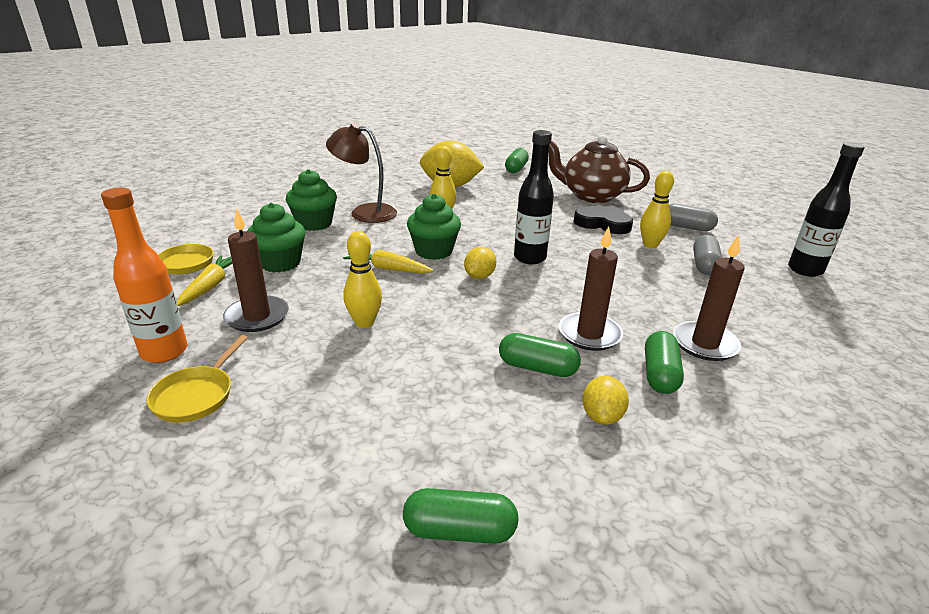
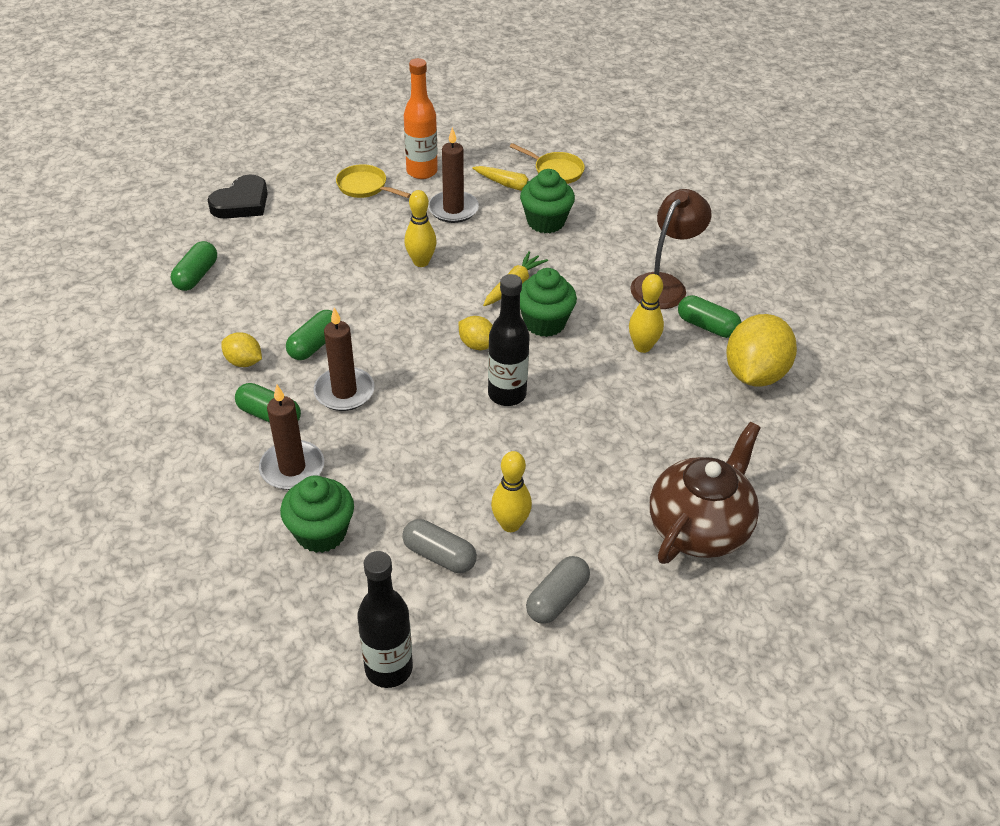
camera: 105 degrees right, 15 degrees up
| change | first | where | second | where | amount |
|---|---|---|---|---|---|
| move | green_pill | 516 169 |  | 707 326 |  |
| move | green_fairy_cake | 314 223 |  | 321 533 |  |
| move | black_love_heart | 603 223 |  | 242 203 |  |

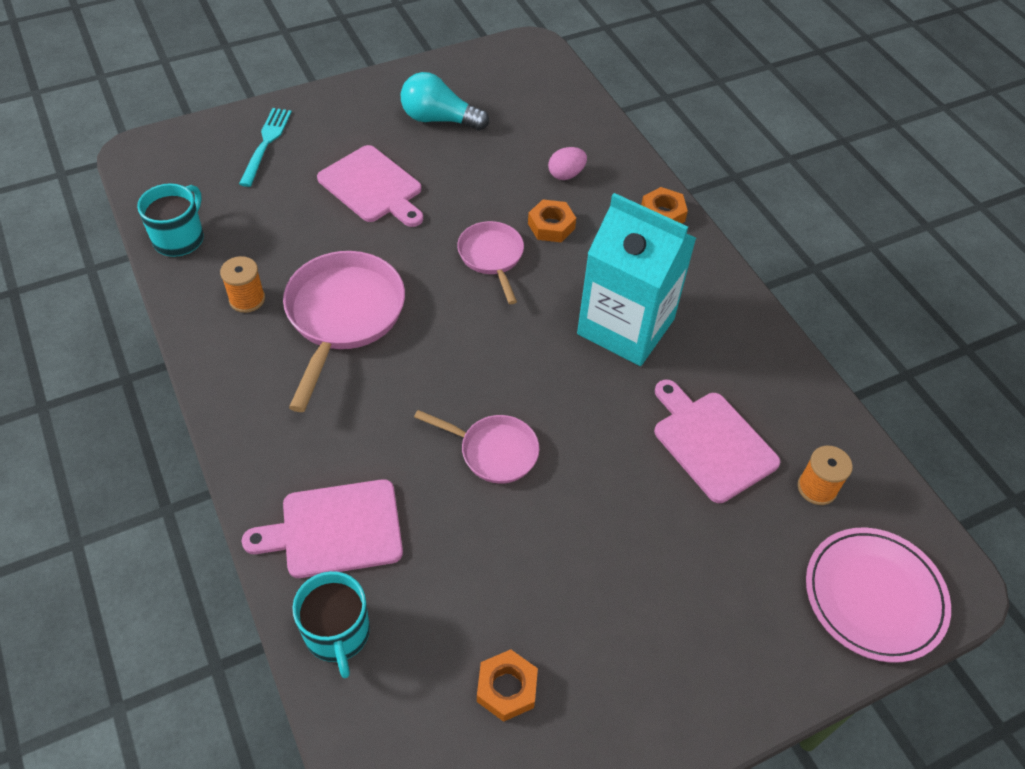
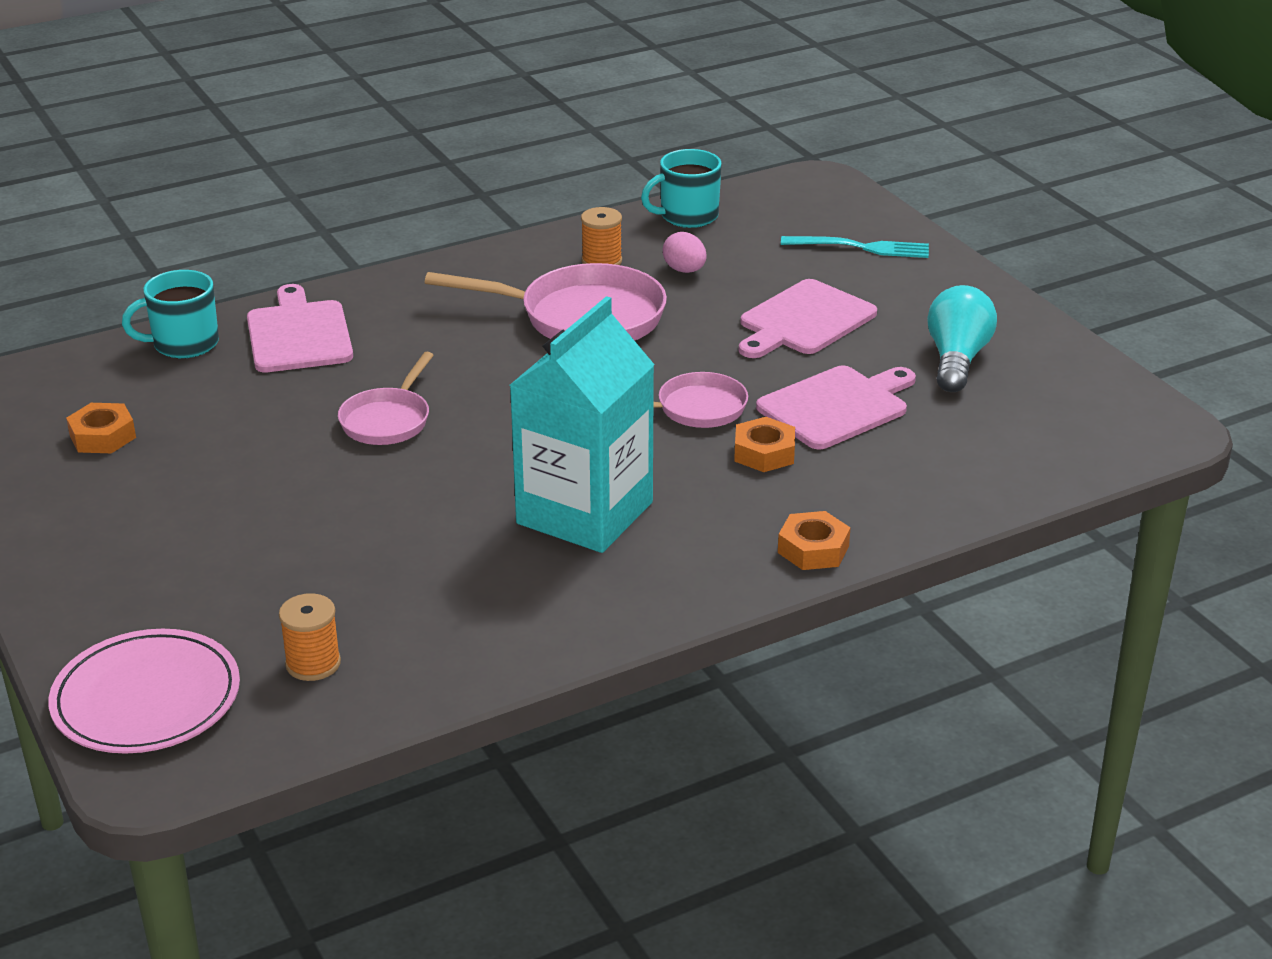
camera: 90 degrees right, 20 degrees down
| change | first | where | second | where | amount |
|---|---|---|---|---|---|
| move | pink_egg_shape | 566 174 |  | 684 270 |  |
| rotate | teal_tea_mug | 180 238 |  | 687 216 | 135 degrees clockwise |
| move | pink_chopping_board | 711 442 |  | 837 406 |  |

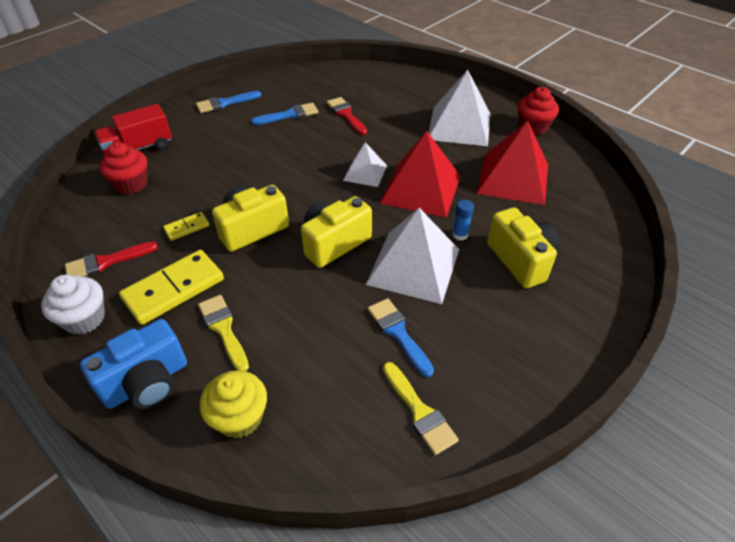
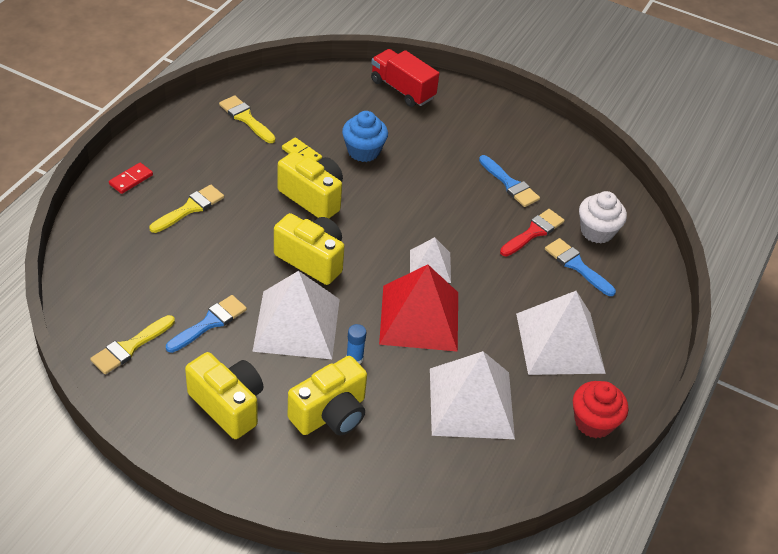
camera: 70 degrees right, 0 degrees up
| change | first | where | second | where | amount |
|---|---|---|---|---|---|
| move | cobalt_brush | 225 103 |  | 576 265 |  |
| recolor | red_pyramid | 513 178 | snow-white_pyramid | 471 403 |  |
| delete | red_fairy_cake | 131 184 |  |  |  |
| recolor | red_brush | 106 262 | yellow_brush | 245 118 |  |
| delete | yellow_domino | 174 289 |  |  |  |
| move | snow-white_fairy_cake | 84 319 |  | 597 231 |  |
| replace | cobalt_compact_camera | 147 382 | red_domino | 131 179 |  |
| delete | yellow_fairy_cake | 239 417 |  |  |  |
| insert |  |  | cobalt_fairy_cake | 363 151 |  |
| insert |  |  | yellow_compact_camera | 228 405 |  |

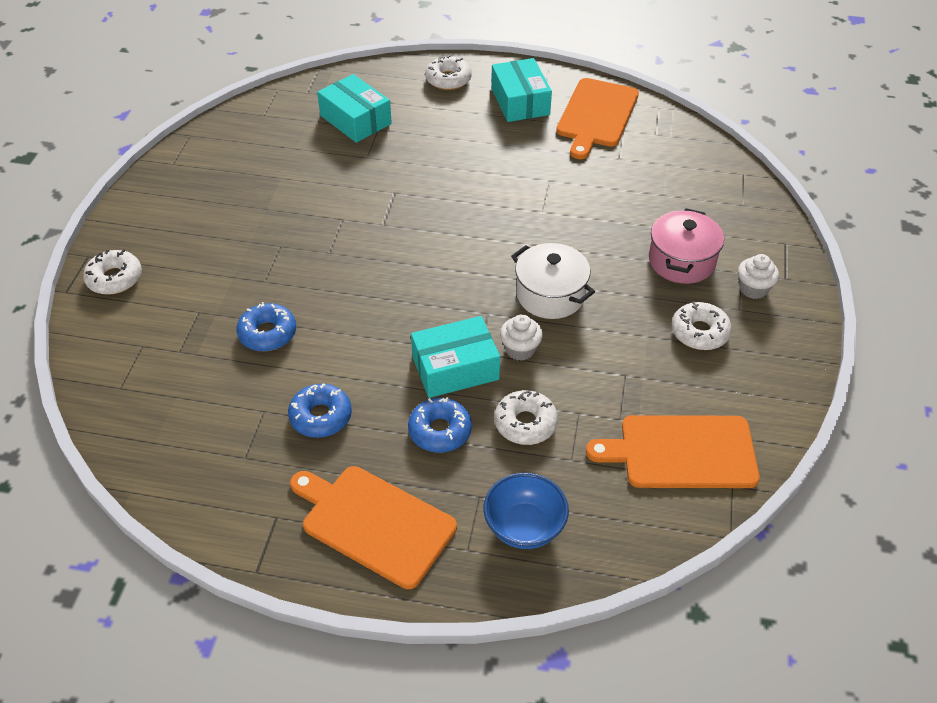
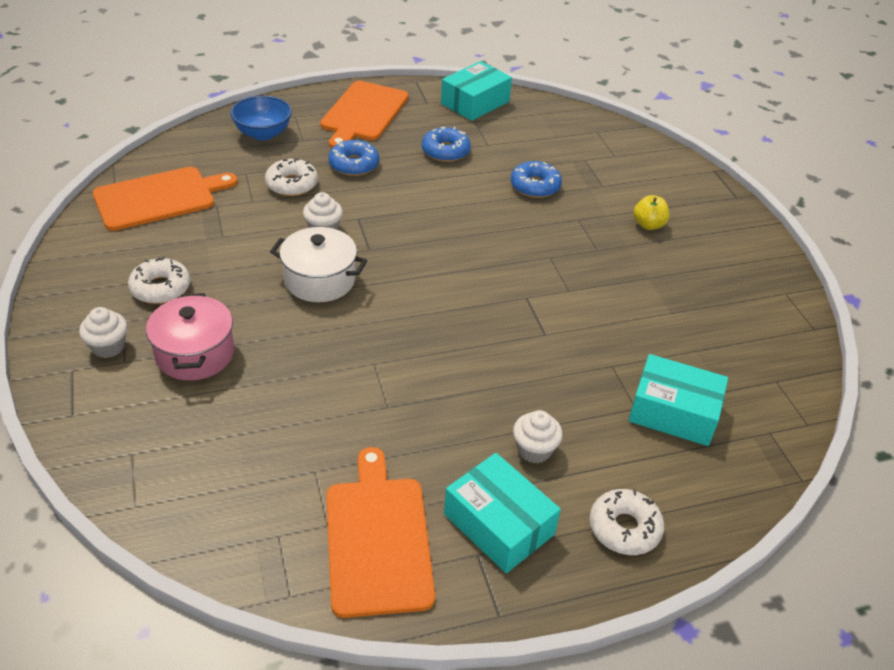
camera: 150 degrees right, 5 degrees down
| change | first | where | second | where | amount |
|---|---|---|---|---|---|
| delete | snow-white_doughnut | 114 278 |  |  |  |
| move | teal_box | 455 368 |  | 475 102 |  |
| rotate | bright_orange_chopping_board | 374 523 |  | 363 113 | 105 degrees clockwise |
| insert |  |  | yellow_apple | 648 225 |  |
| insert |  |  | snow-white_fairy_cake | 534 450 |  |

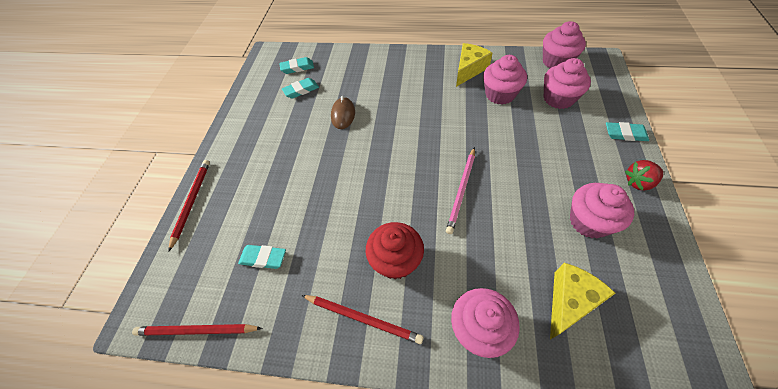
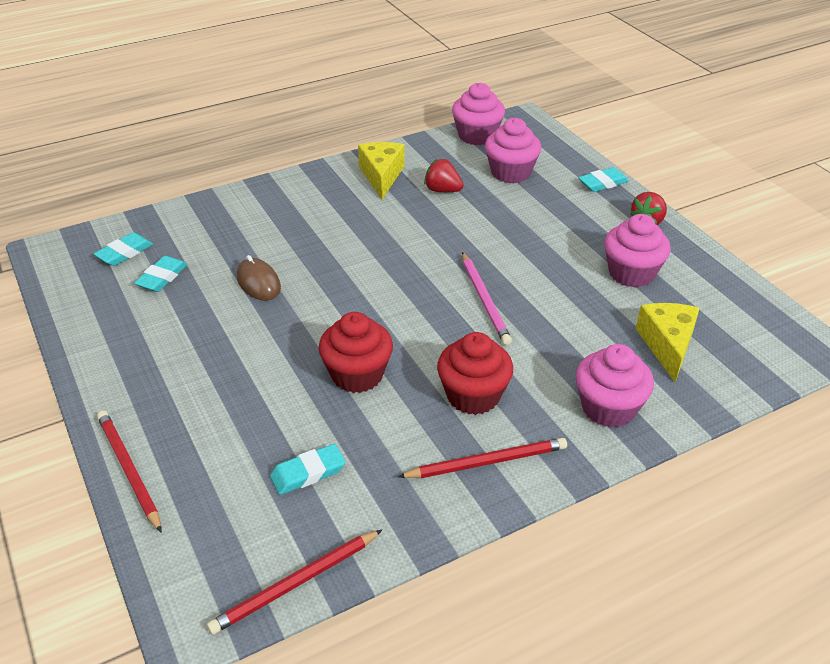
camera: 40 degrees left, 15 degrees down
| change | first | where | second | where | amount |
|---|---|---|---|---|---|
| replace | pink_fairy_cake | 500 94 | red_strawberry | 442 190 |  |
| insert |  |  | red_fairy_cake | 357 375 |  |

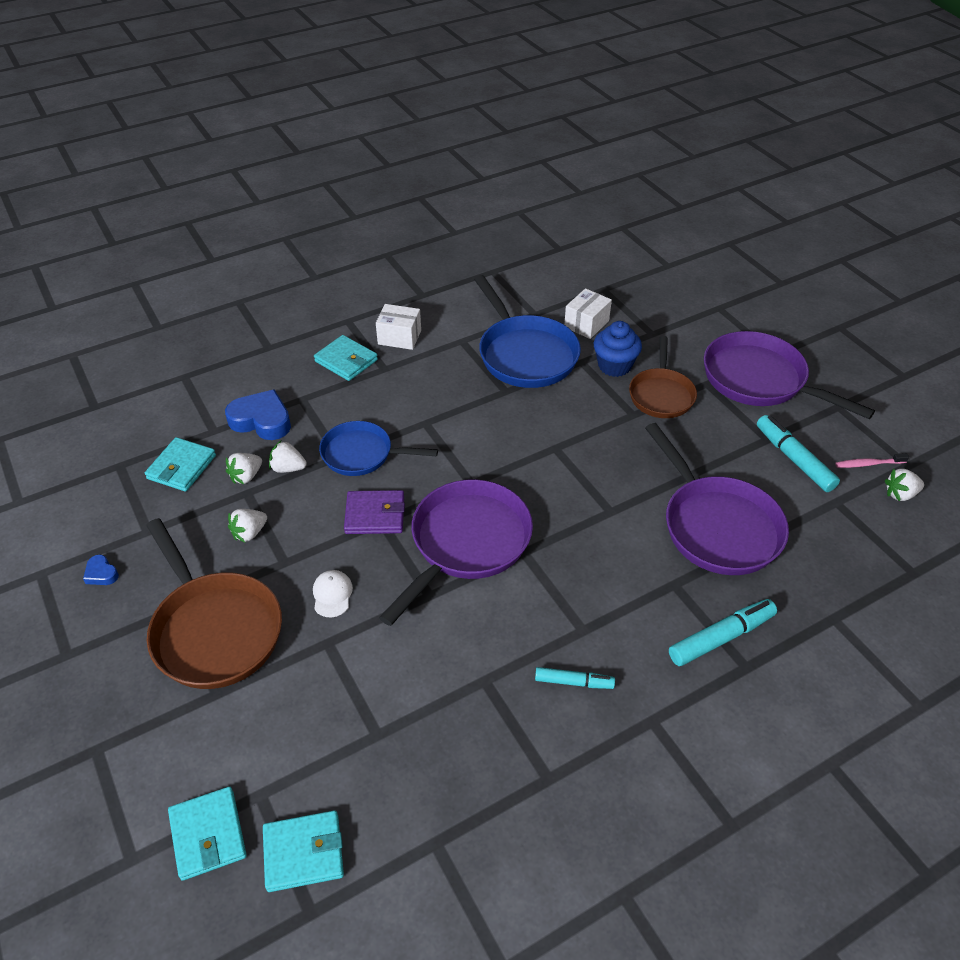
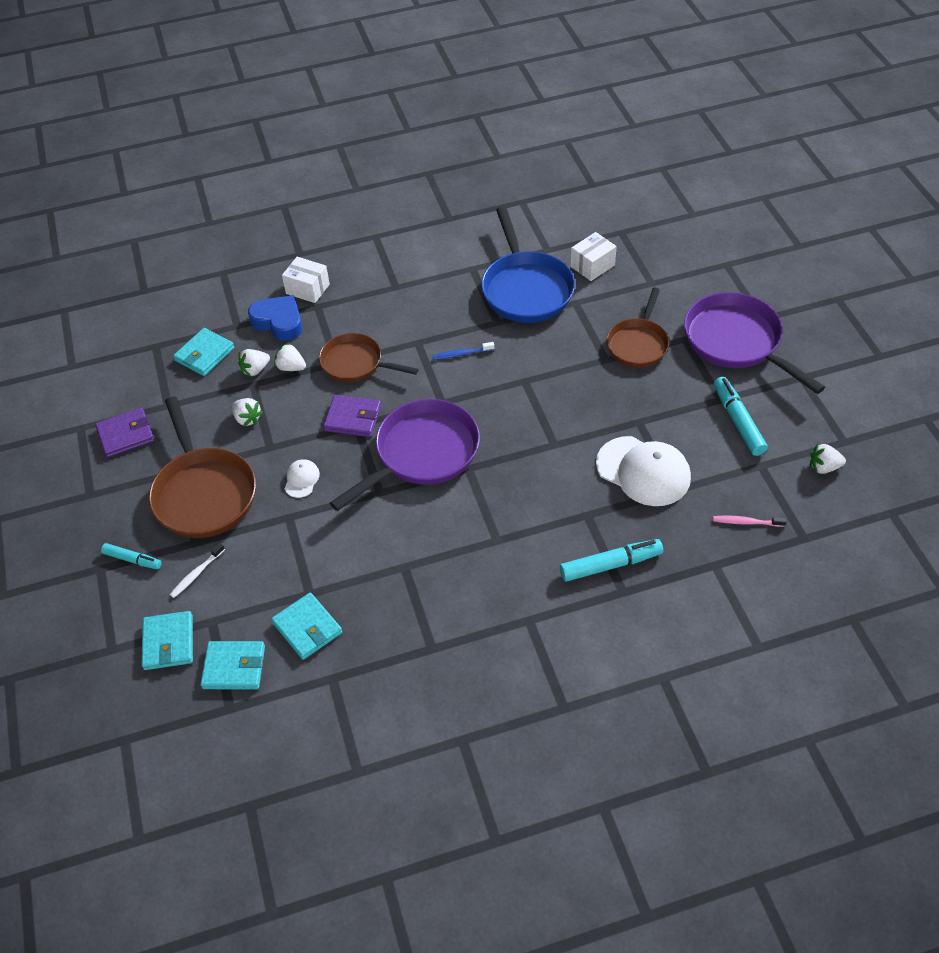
camera: 15 degrees right, 5 degrees up
| change | first | where | second | where | amount |
|---|---|---|---|---|---|
| move | snow-white_box | 399 337 |  | 307 289 |  |
| delete | cobalt_fairy_cake | 614 366 |  |  |  |
| move | teal_wallet | 346 361 |  | 307 628 |  |
| recolor | cobalt_frying_pan | 362 454 | dark_brown_frying_pan | 355 363 |  |
| replace | violet_frying_pan | 717 526 | snow-white_peaked_cap | 643 471 |  |
| move | pink_toothbrush | 868 464 |  | 746 522 |  |
| rotate | snow-white_strawberry | 249 533 |  | 247 419 | 105 degrees counterclockwise |
| replace | cobalt_love_heart | 101 573 | violet_wallet | 126 435 |  |
| move | teal_felt_pen | 573 682 |  | 132 559 |  |
| insert |  |  | cobalt_toothbrush | 462 354 |  |
| insert |  |  | snow-white_toothbrush | 197 574 |  |

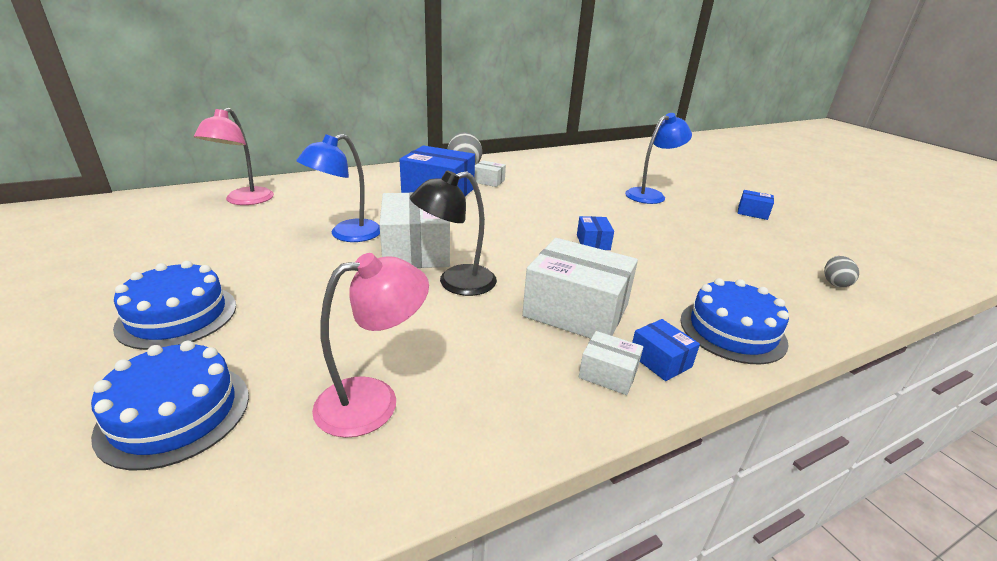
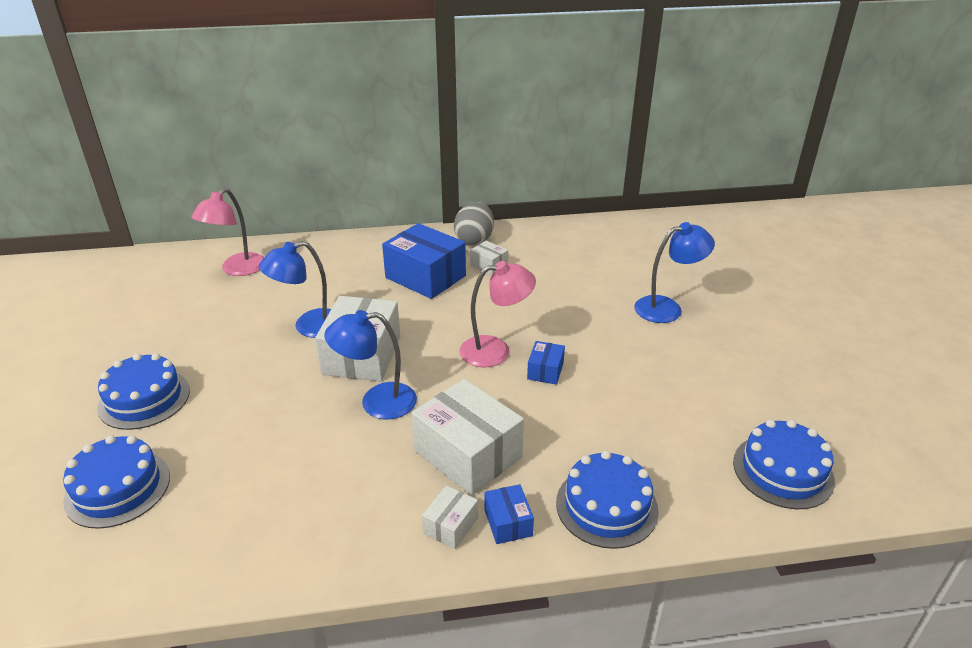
camera: 20 degrees right, 5 degrees up
| change | first | where | second | where | amount |
|---|---|---|---|---|---|
| recolor | black_lamp | 456 283 | cobalt_lamp | 377 402 |  |
| delete | cobalt_box | 752 212 |  |  |  |
| move | pink_lamp | 373 400 |  | 495 350 |  |
| replace | ash-grey_egg_shape | 835 283 | cobalt_gateau | 783 471 |  |
| rotate | snow-white_box | 608 374 |  | 450 525 | 75 degrees clockwise |

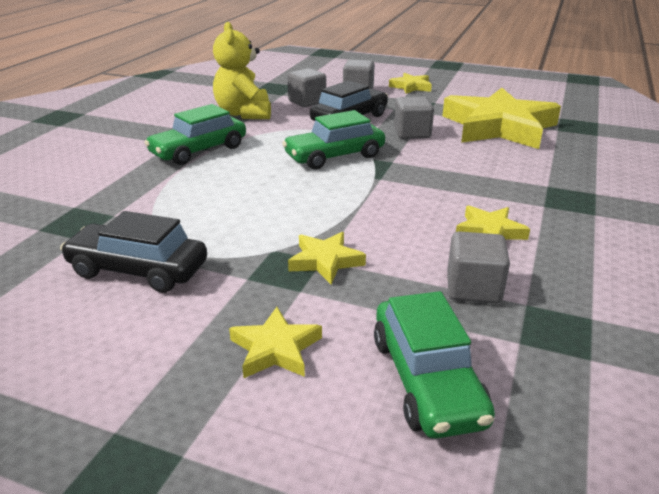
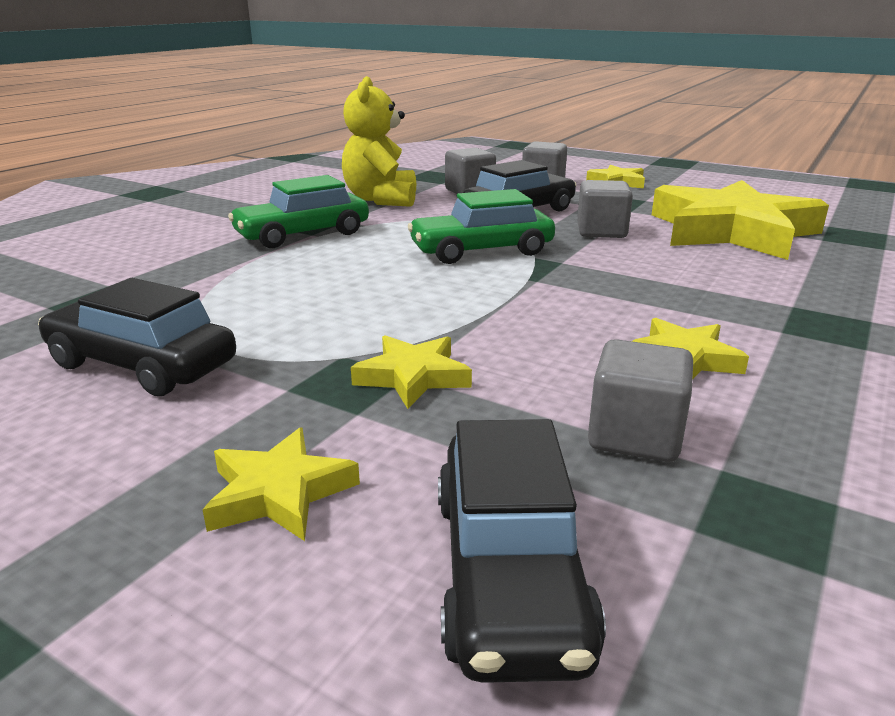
camera: 10 degrees right, 5 degrees down
| change | first | where | second | where | amount |
|---|---|---|---|---|---|
| recolor | green_car | 426 380 | black_car | 509 573 |  |

